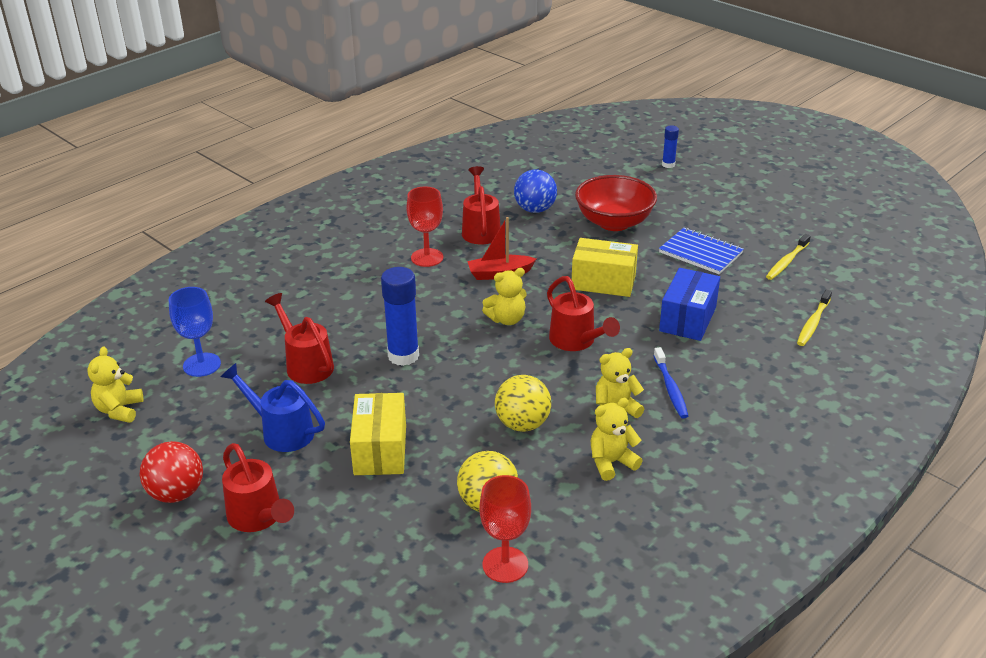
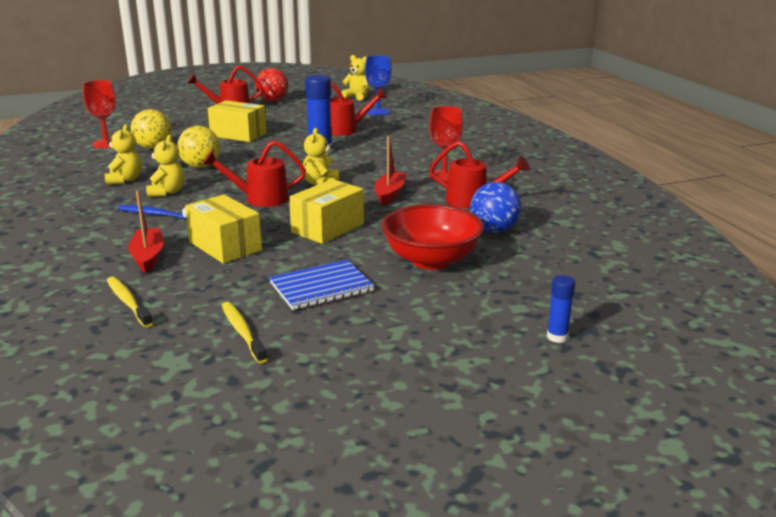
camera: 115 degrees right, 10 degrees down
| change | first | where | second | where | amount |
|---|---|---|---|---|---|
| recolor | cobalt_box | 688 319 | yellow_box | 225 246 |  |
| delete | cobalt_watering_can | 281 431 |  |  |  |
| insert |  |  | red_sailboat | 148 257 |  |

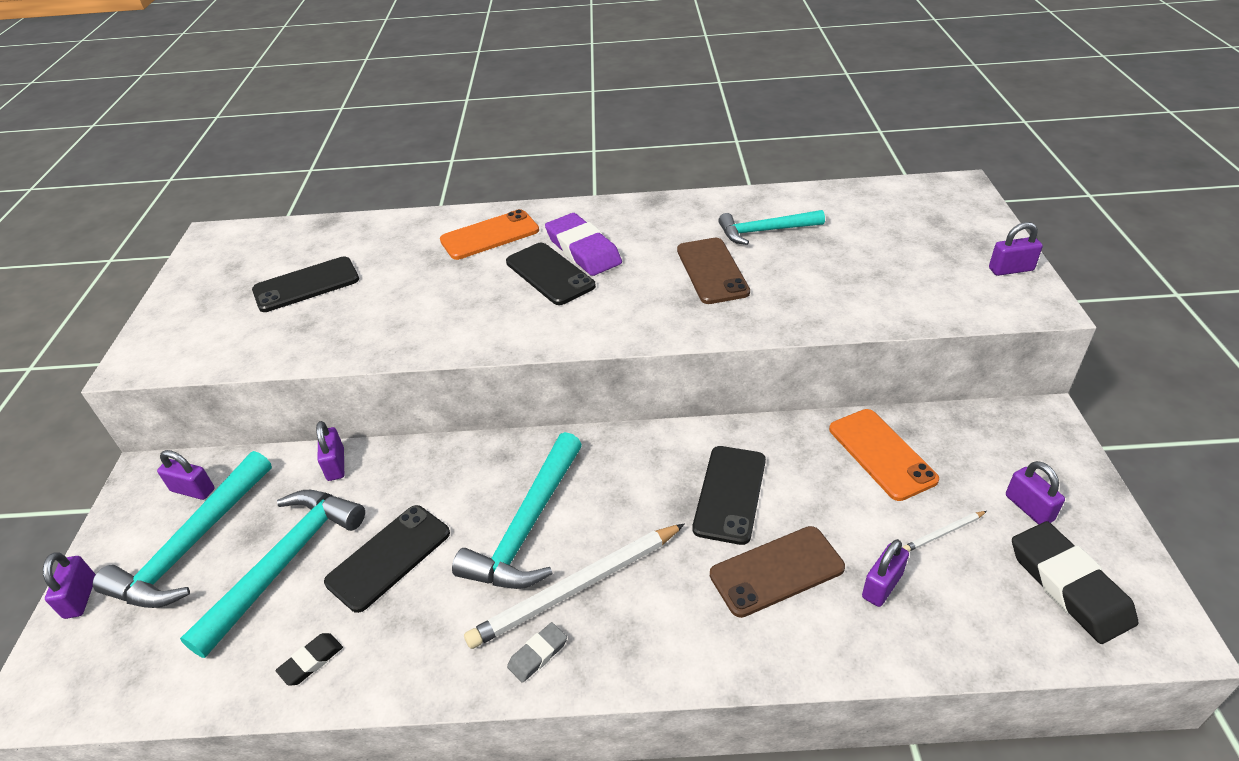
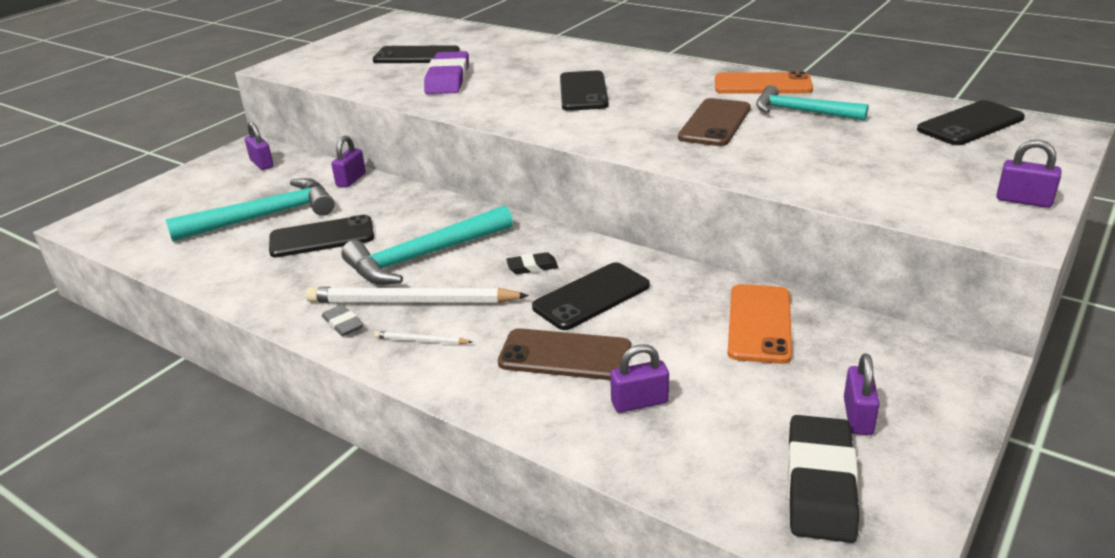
camera: 35 degrees right, 10 degrees down
| change | first | where | second | where | amount |
|---|---|---|---|---|---|
| move | bright_orange_phone | 490 235 |  | 762 85 |  |
| move | violet_gum_eraser | 583 250 |  | 447 79 |  |
| delete | teal_claw_hammer | 192 545 |  |  |  |
| move | snow-white_wooden_pencil | 943 533 |  | 421 341 |  |
| delete | violet_lock | 81 597 |  |  |  |
| rotate | ash-grey_gum_eraser | 538 654 |  | 343 324 | 60 degrees clockwise |
| move | black_gum_eraser | 311 661 |  | 532 267 |  |
| insert |  |  | black_phone | 970 124 |  |

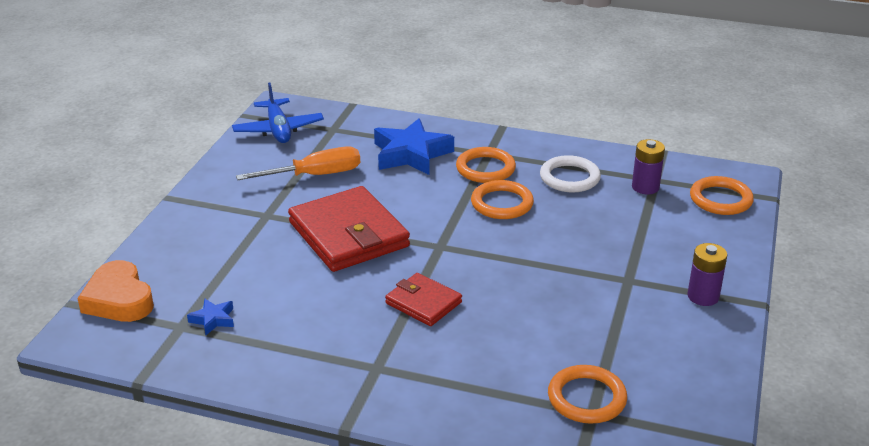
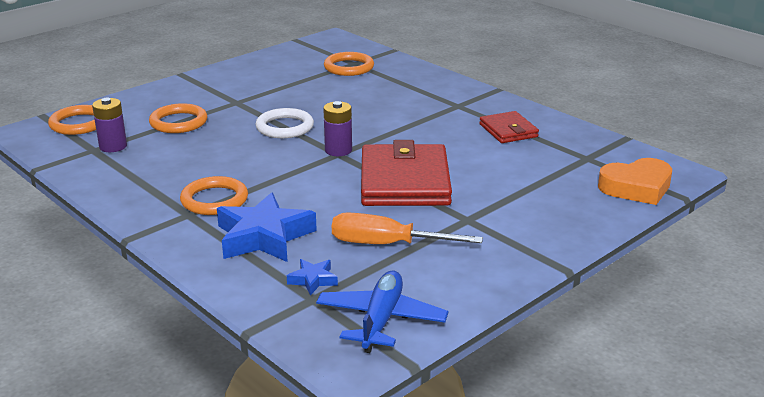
camera: 150 degrees left, 5 degrees down
| change | first | where | second | where | amount |
|---|---|---|---|---|---|
| move | snow-white_hoop | 569 178 |  | 285 127 |  |
| move | bright_orange_hoop | 502 203 |  | 178 122 |  |
| move | violet_battery | 703 296 |  | 338 150 |  |
| rotate | bright_orange_love_heart | 119 299 |  | 636 187 | 75 degrees clockwise |
| move | red_wallet | 423 303 |  | 508 130 |  |
| move | cobalt_star | 213 320 |  | 313 280 |  |

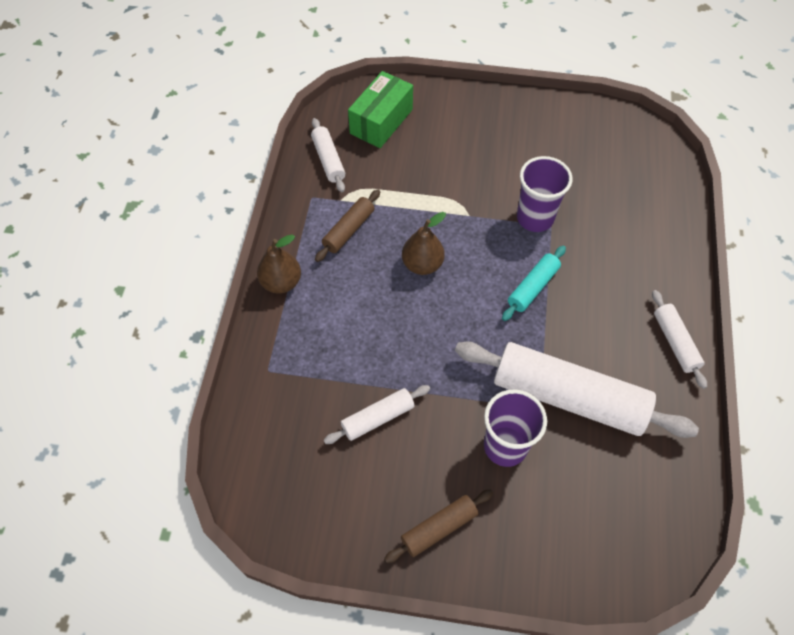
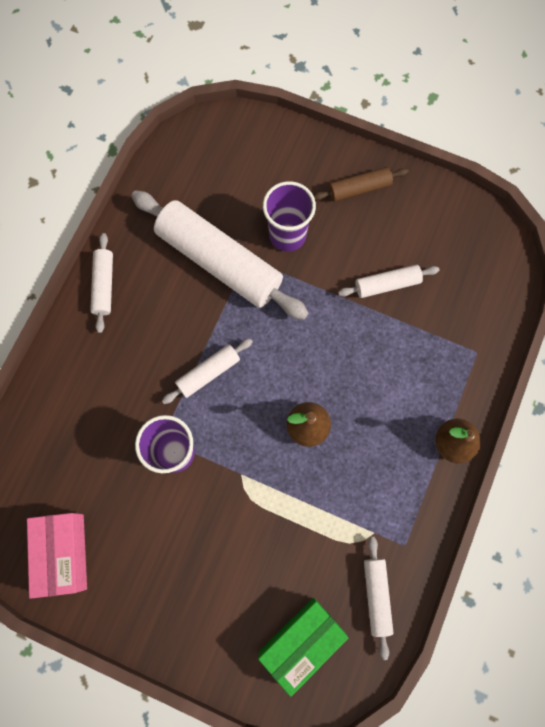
camera: 165 degrees left, 15 degrees up
| change | first | where | second | where | amount |
|---|---|---|---|---|---|
| delete | dark_brown_dough_roller | 349 230 |  |  |  |
| recolor | teal_dough_roller | 533 287 | snow-white_dough_roller | 208 373 |  |
| insert |  |  | pink_box | 63 553 |  |

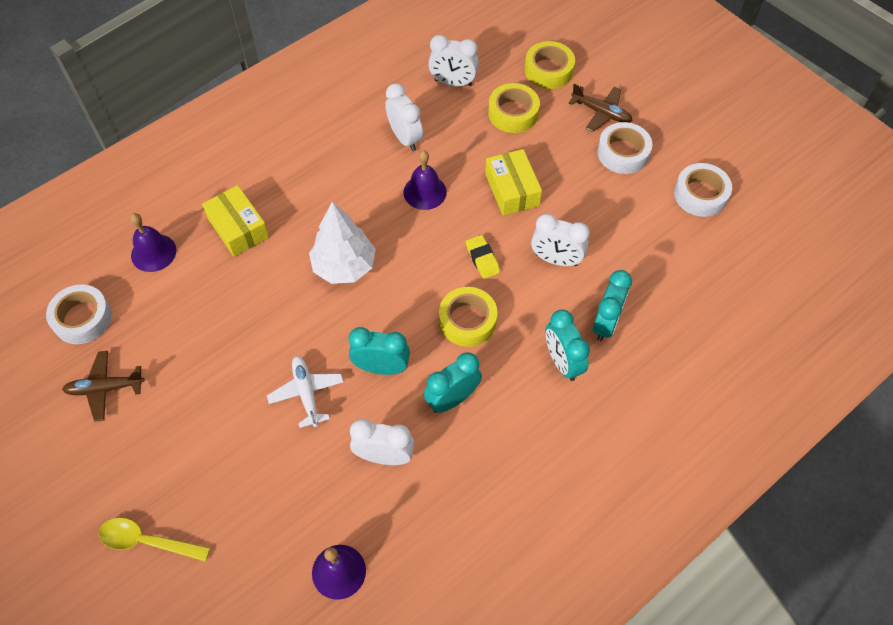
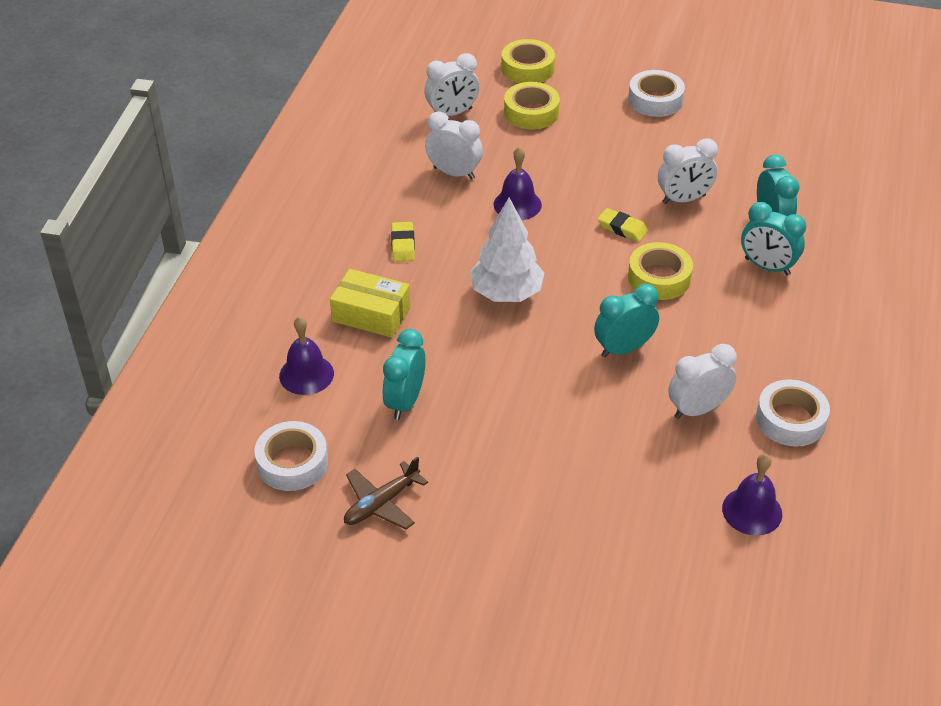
camera: 35 degrees left, 15 degrees down
| change | first | where | second | where | amount |
|---|---|---|---|---|---|
| delete | dark_brown_plane | 601 113 |  |  |  |
| delete | yellow_box | 512 190 |  |  |  |
| move | snow-white_tape | 700 194 |  | 790 420 |  |
| move | teal_alarm_clock | 452 399 |  | 405 402 |  |
| delete | snow-white_plane | 306 393 |  |  |  |
| delete | yellow_spoon | 147 541 |  |  |  |
| insert |  |  | yellow_gum_eraser | 403 245 |  |

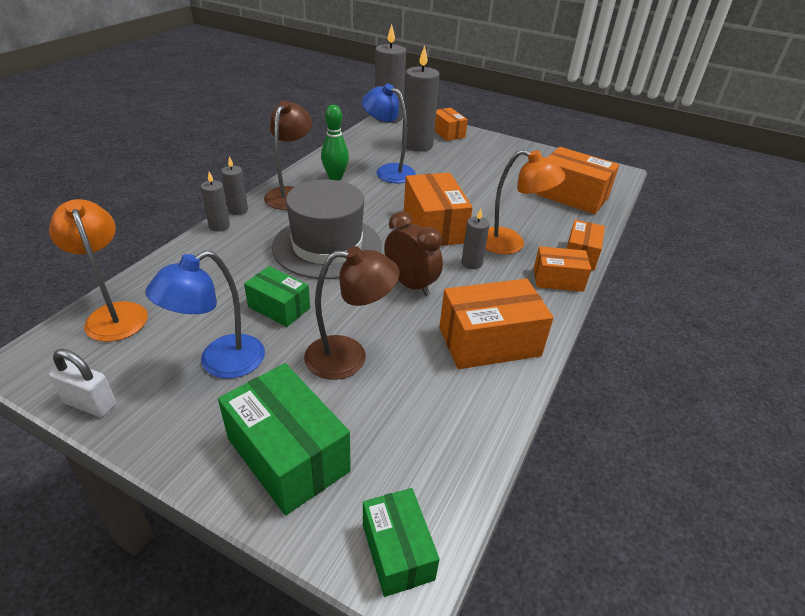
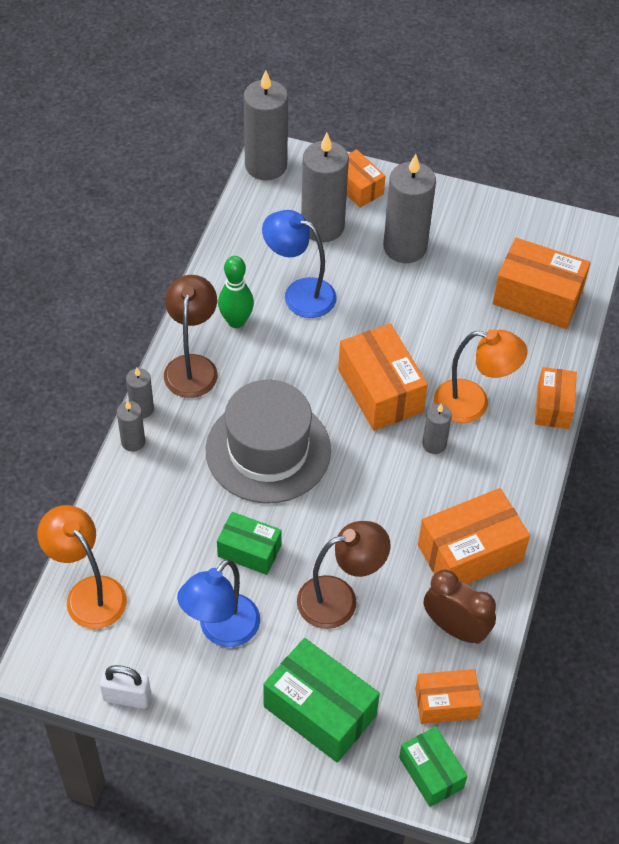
camera: 10 degrees left, 15 degrees up
| change | first | where | second | where | amount |
|---|---|---|---|---|---|
| move | dark_brown_alarm_clock | 411 284 |  | 455 628 |  |
| move | bright_orange_box | 558 279 |  | 446 703 |  |
| insert |  |  | ash-grey_candle | 405 247 |  |

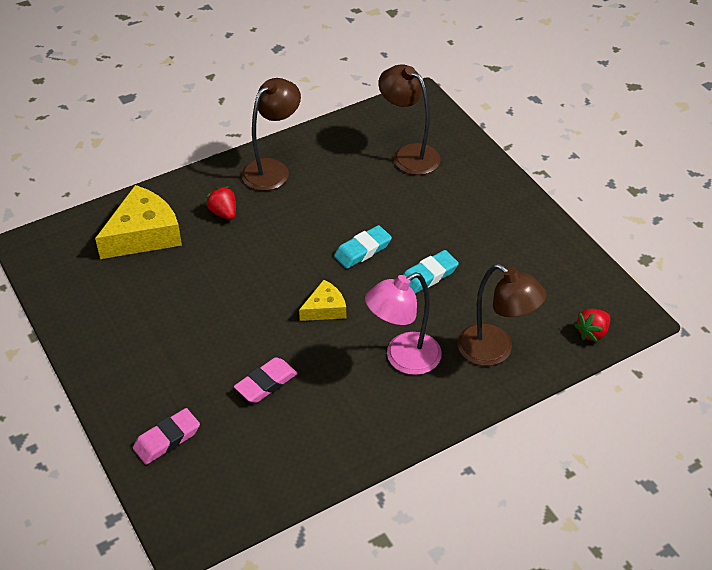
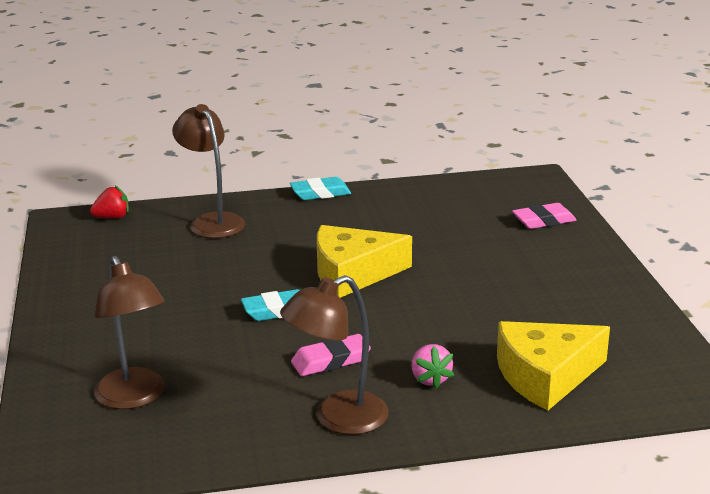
camera: 160 degrees left, 20 degrees down
| change | first | where | second | where | amount |
|---|---|---|---|---|---|
| recolor | red_strawberry | 223 213 | pink_strawberry | 430 379 |  |
| move | teal_gum_eraser | 428 275 |  | 320 193 |  |
| delete | pink_lamp | 403 359 |  |  |  |
| resize | yellow_piece_of_cheese | 325 308 |  | 352 273 | x1.84 |
| move | pink_gum_eraser | 266 383 |  | 331 361 |  |

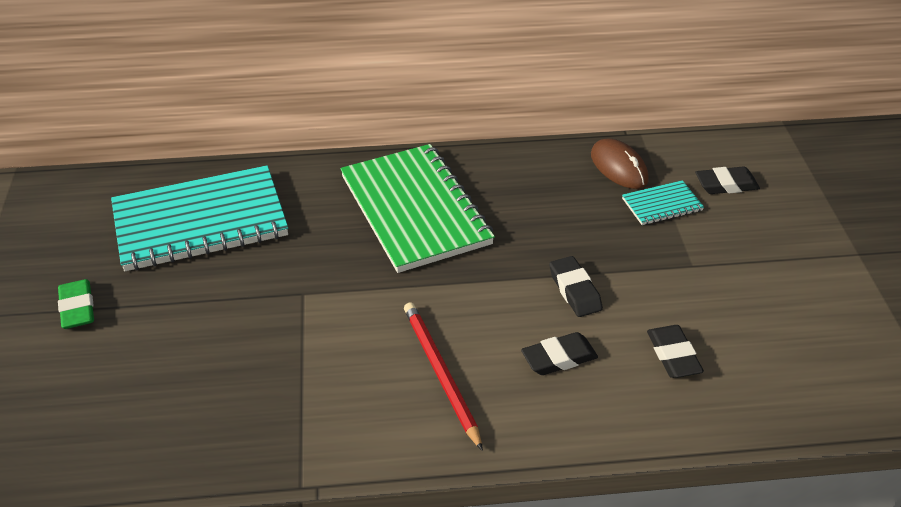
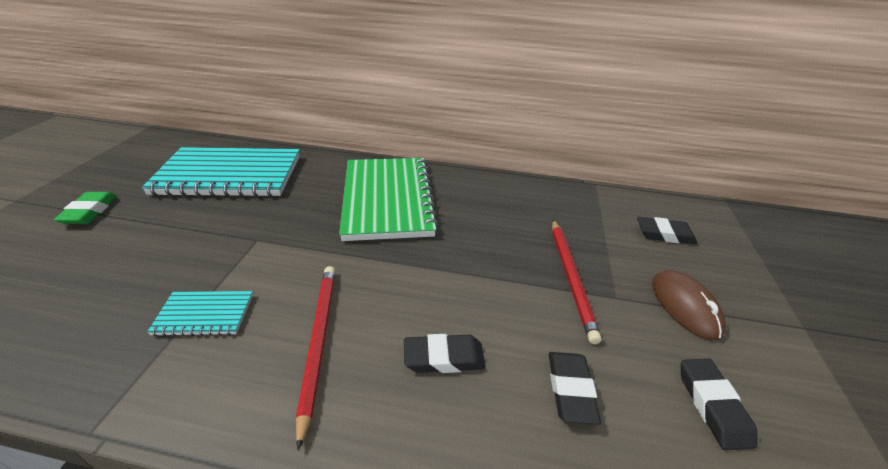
camera: 15 degrees right, 5 degrees down
| change | first | where | second | where | amount |
|---|---|---|---|---|---|
| move | dark_brown_mouse | 619 167 |  | 685 306 |  |
| move | teal_notepad | 662 205 |  | 204 315 |  |
| move | black_gum_eraser | 575 290 |  | 712 405 |  |
| insert |  |  | red_wooden_pencil | 571 277 |  |

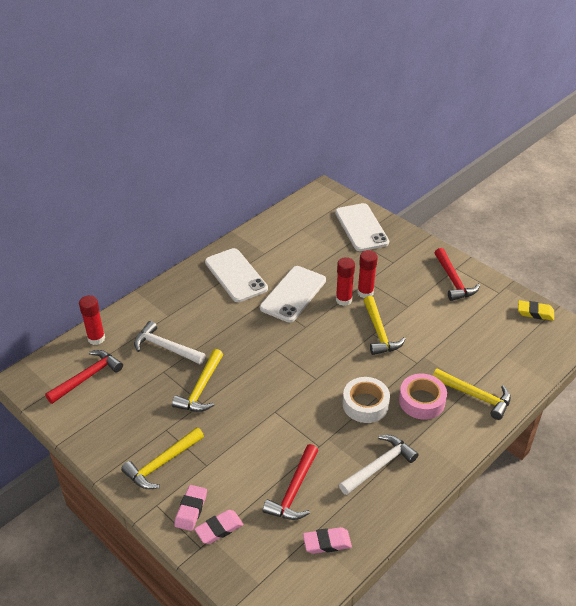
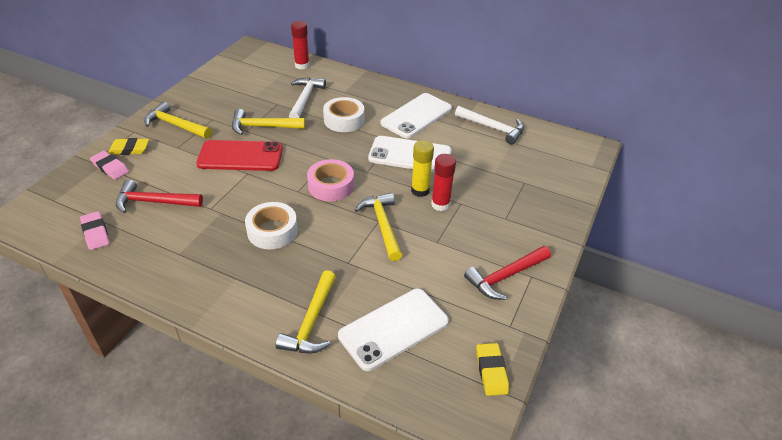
camera: 70 degrees right, 0 degrees up
| change | first | where | second | where | amount |
|---|---|---|---|---|---|
| move | snow-white_phone | 361 227 |  | 393 328 |  |
| recolor | red_glue | 343 300 | yellow_glue | 420 190 |  |
| rotate | yellow_claw_hammer | 379 332 |  | 382 225 | 105 degrees clockwise |
| delete | red_claw_hammer | 87 377 |  |  |  |
| move | pink_tape | 421 401 |  | 331 186 |  |
| move | snow-white_claw_hammer | 379 465 |  | 493 128 |  |
| recolor | pink_gum_eraser | 191 510 | yellow_gum_eraser | 129 149 |  |
| insert |  |  | snow-white_tape | 344 120 |  |
| insert |  |  | red_phone | 240 156 |  |

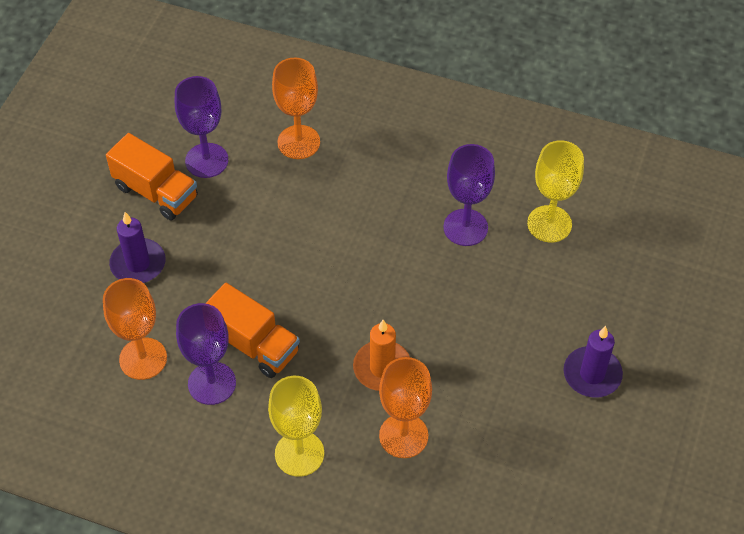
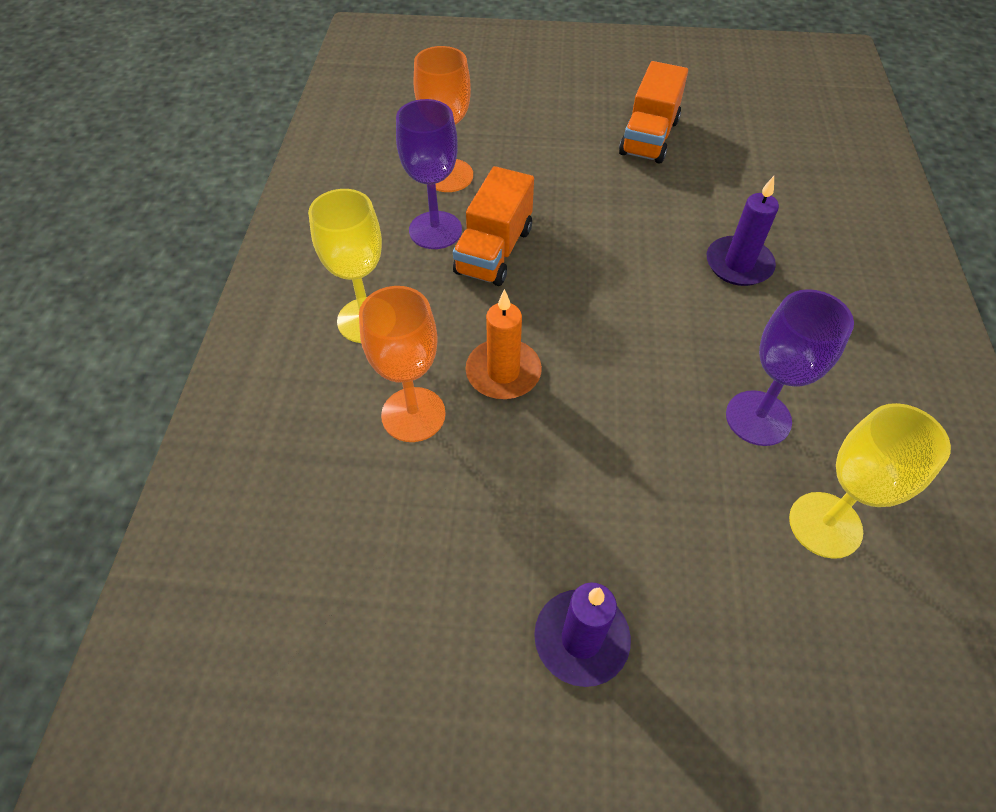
camera: 75 degrees right, 0 degrees up
| change | first | where | second | where | amount |
|---|---|---|---|---|---|
| delete | bright_orange_chalice | 298 142 |  |  |  |
| delete | violet_chalice | 206 160 |  |  |  |
| move | violet_candle | 138 264 |  | 738 264 |  |

